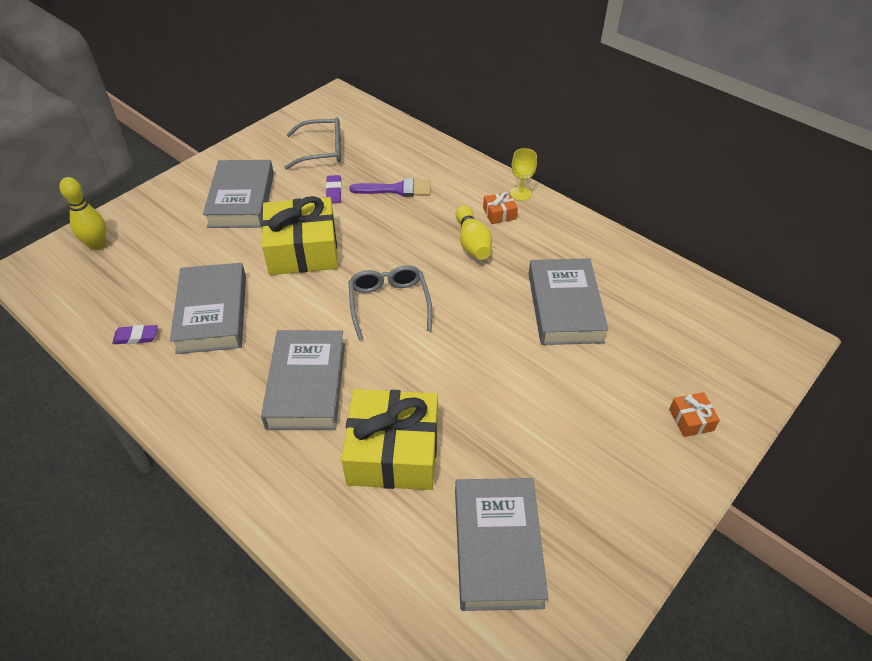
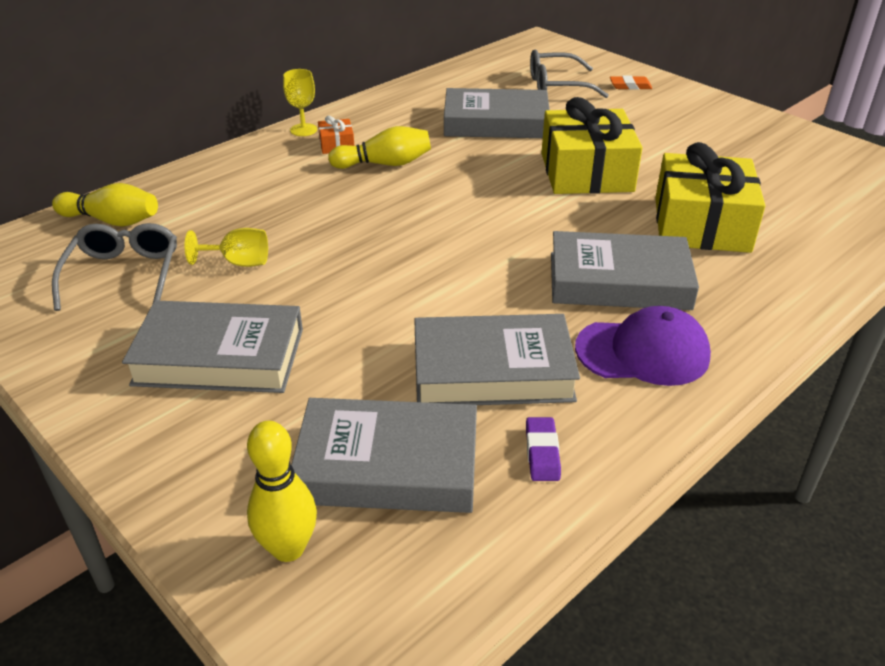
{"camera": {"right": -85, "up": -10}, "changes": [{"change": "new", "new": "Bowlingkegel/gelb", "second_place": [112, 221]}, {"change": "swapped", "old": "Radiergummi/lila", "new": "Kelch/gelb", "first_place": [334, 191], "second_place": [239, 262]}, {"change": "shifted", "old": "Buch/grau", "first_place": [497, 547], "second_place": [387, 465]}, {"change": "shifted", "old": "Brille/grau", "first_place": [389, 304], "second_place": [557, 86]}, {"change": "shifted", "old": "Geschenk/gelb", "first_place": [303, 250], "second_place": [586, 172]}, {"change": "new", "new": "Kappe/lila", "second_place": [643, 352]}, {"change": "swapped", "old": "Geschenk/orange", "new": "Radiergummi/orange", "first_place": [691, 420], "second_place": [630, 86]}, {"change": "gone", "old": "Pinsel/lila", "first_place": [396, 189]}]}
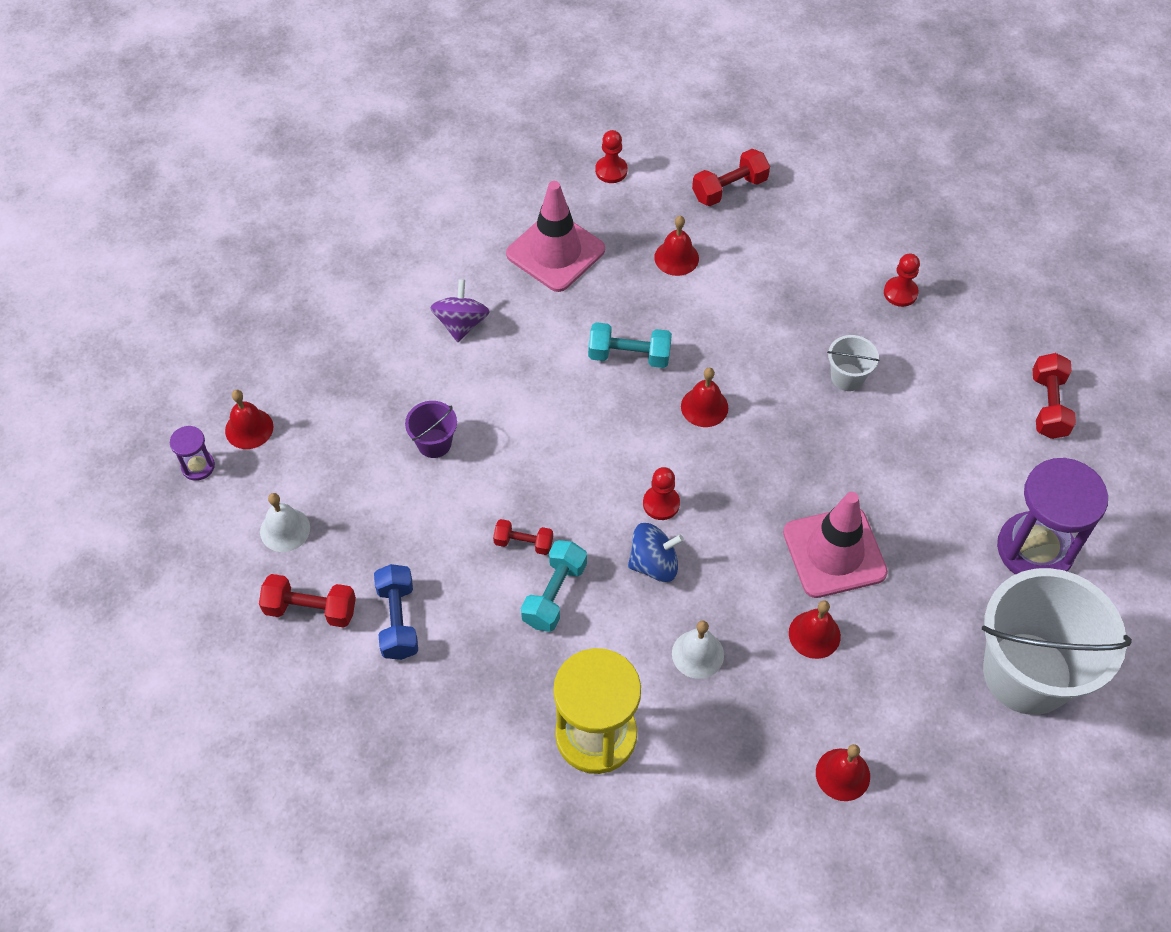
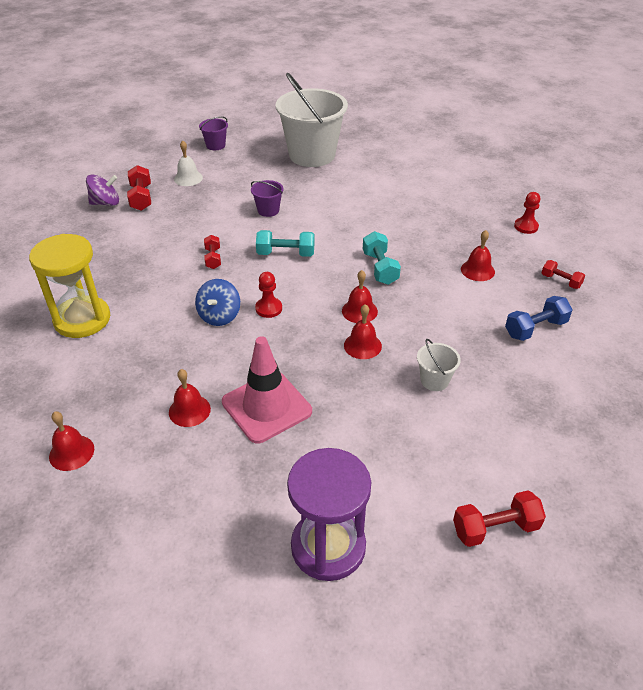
{"camera": {"right": 70, "up": -15}, "changes": [{"change": "shifted", "old": "Kreisel/lila", "first_place": [461, 324], "second_place": [105, 203]}, {"change": "rotated", "old": "Kreisel/blau", "first_place": [654, 564], "second_place": [219, 316], "degrees": 45}, {"change": "swapped", "old": "Sanduhr/lila", "new": "Eimer/lila", "first_place": [198, 466], "second_place": [215, 145]}, {"change": "shifted", "old": "Hantel/türkis", "first_place": [554, 594], "second_place": [286, 254]}, {"change": "shifted", "old": "Eimer/weiß", "first_place": [1027, 673], "second_place": [312, 155]}, {"change": "shifted", "old": "Glocke/rot", "first_place": [249, 428], "second_place": [362, 345]}, {"change": "shifted", "old": "Hantel/blau", "first_place": [398, 620], "second_place": [535, 328]}, {"change": "scaled", "old": "Hantel/rot", "first_place": [729, 189], "second_place": [560, 281], "factor": 0.66}, {"change": "gone", "old": "Leitkegel/rosa", "first_place": [555, 252]}, {"change": "gone", "old": "Glocke/weiß", "first_place": [697, 654]}, {"change": "gone", "old": "Bauer/rot", "first_place": [900, 293]}]}
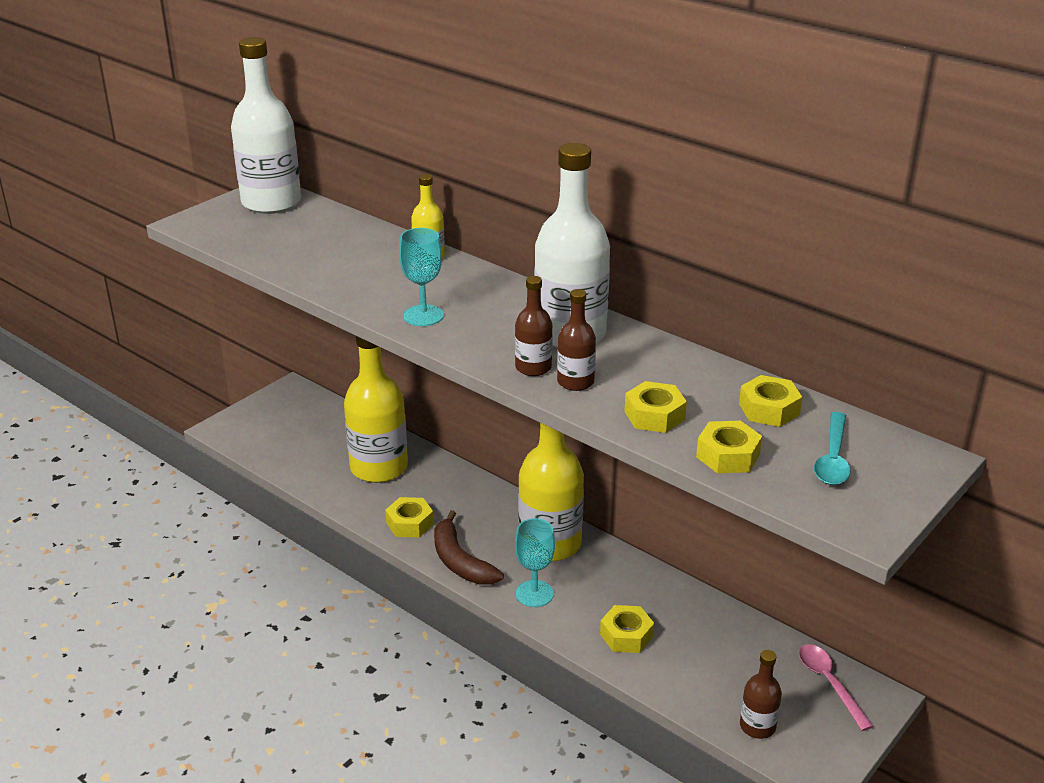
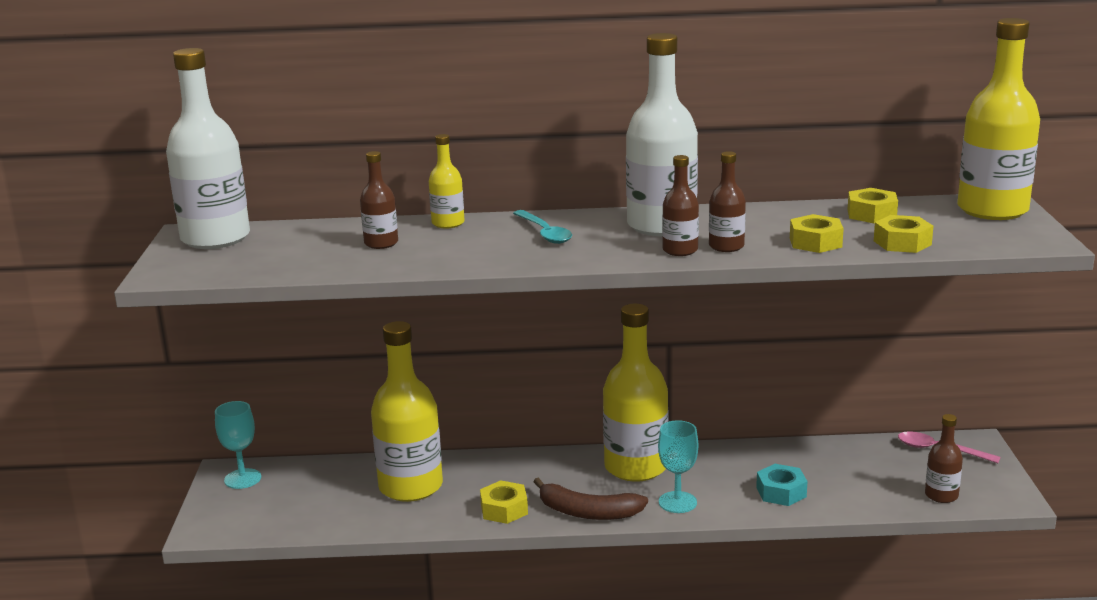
{"camera": {"right": -40, "up": -10}, "changes": [{"change": "shifted", "old": "Kelch/türkis", "first_place": [423, 315], "second_place": [242, 479]}, {"change": "new", "new": "Flasche/braun", "second_place": [381, 243]}, {"change": "shifted", "old": "Löffel/türkis", "first_place": [833, 458], "second_place": [544, 233]}, {"change": "repainted", "old": "Sechskantmutter/gelb", "new": "Sechskantmutter/türkis", "first_place": [626, 635], "second_place": [781, 492]}, {"change": "new", "new": "Flasche/gelb", "second_place": [992, 210]}]}
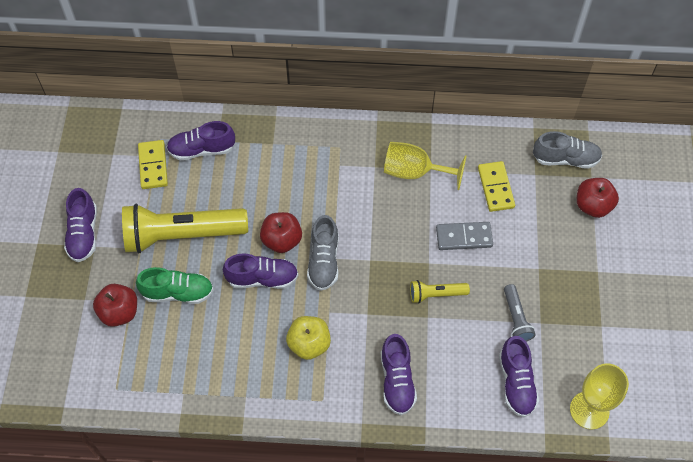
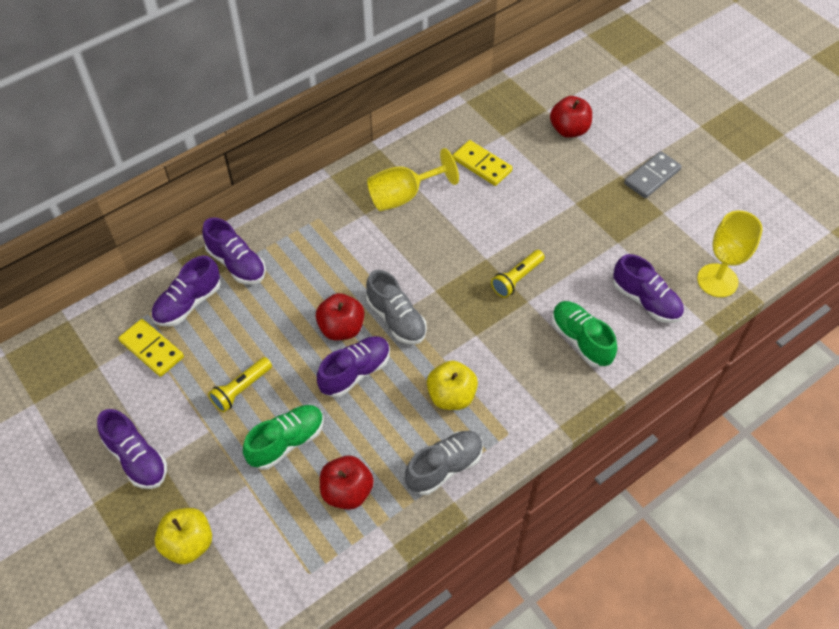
{"camera": {"right": -40, "up": -5}, "changes": [{"change": "new", "new": "Apfel/gelb", "second_place": [188, 543]}, {"change": "shifted", "old": "Schuh/lila", "first_place": [397, 381], "second_place": [236, 263]}, {"change": "scaled", "old": "Taschenlampe/gelb", "first_place": [182, 235], "second_place": [241, 389], "factor": 0.46}, {"change": "shifted", "old": "Apfel/rot", "first_place": [119, 312], "second_place": [347, 491]}, {"change": "shifted", "old": "Schuh/grau", "first_place": [565, 159], "second_place": [444, 467]}, {"change": "new", "new": "Schuh/grün", "second_place": [581, 340]}, {"change": "shifted", "old": "Dominostein/grau", "first_place": [464, 237], "second_place": [652, 177]}, {"change": "gone", "old": "Taschenlampe/grau", "first_place": [516, 318]}]}
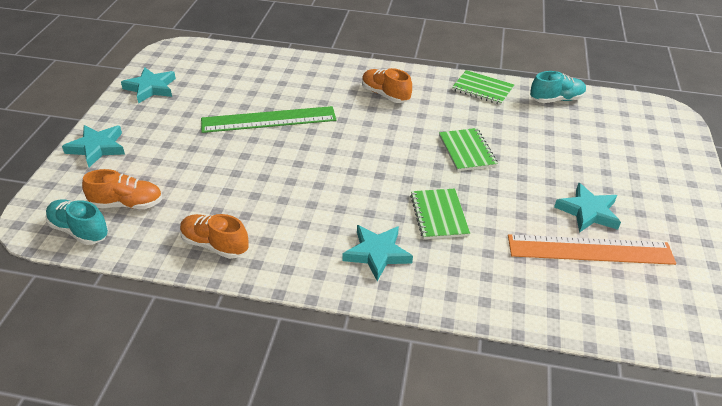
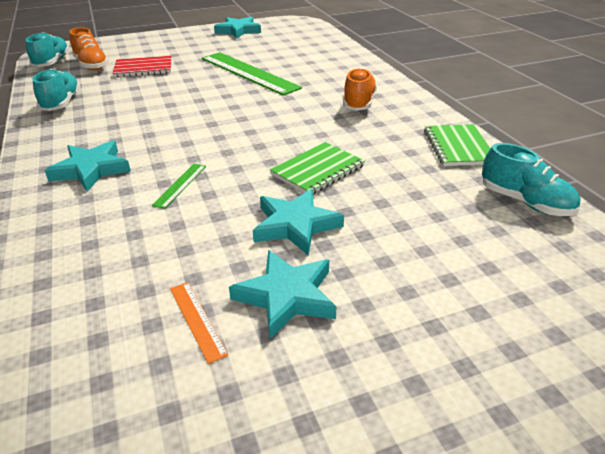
{"camera": {"right": 60, "up": -5}, "changes": [{"change": "repainted", "old": "Schuh/orange", "new": "Schuh/türkis", "first_place": [214, 245], "second_place": [61, 103]}, {"change": "new", "new": "Notizbuch/rot", "second_place": [143, 68]}, {"change": "swapped", "old": "Notizbuch/grün", "new": "Lineal/grün", "first_place": [439, 215], "second_place": [180, 185]}, {"change": "scaled", "old": "Lineal/orange", "first_place": [590, 250], "second_place": [197, 320], "factor": 0.42}, {"change": "shifted", "old": "Stern/türkis", "first_place": [97, 148], "second_place": [295, 225]}]}
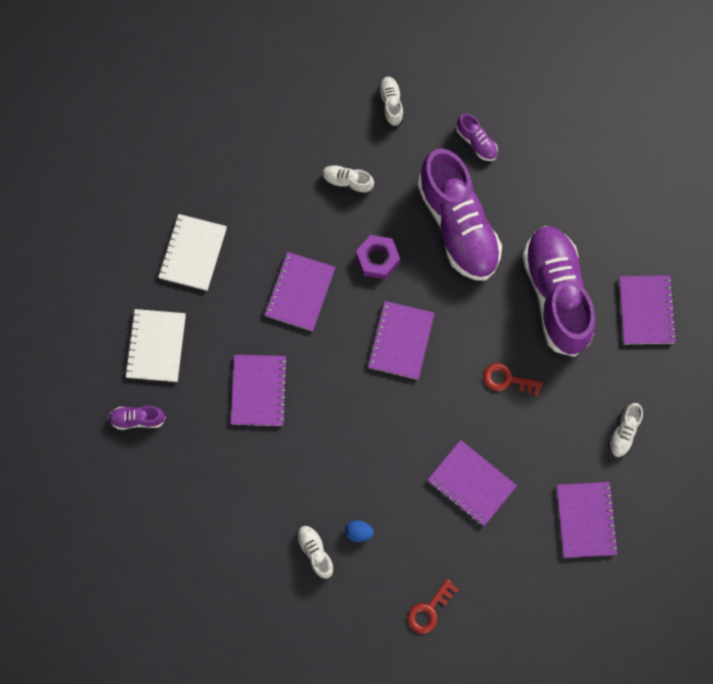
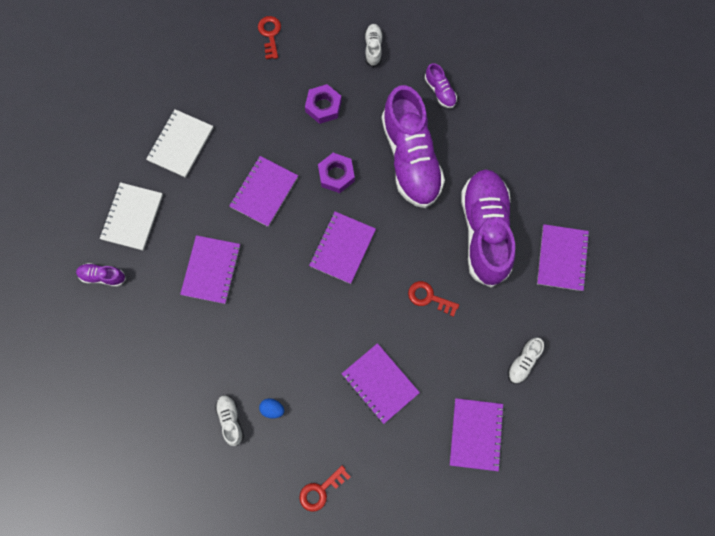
{"camera": {"right": 10, "up": 0}, "changes": [{"change": "new", "new": "Schlüssel/rot", "second_place": [270, 34]}, {"change": "swapped", "old": "Schuh/weiß", "new": "Sechskantmutter/lila", "first_place": [347, 182], "second_place": [323, 106]}]}
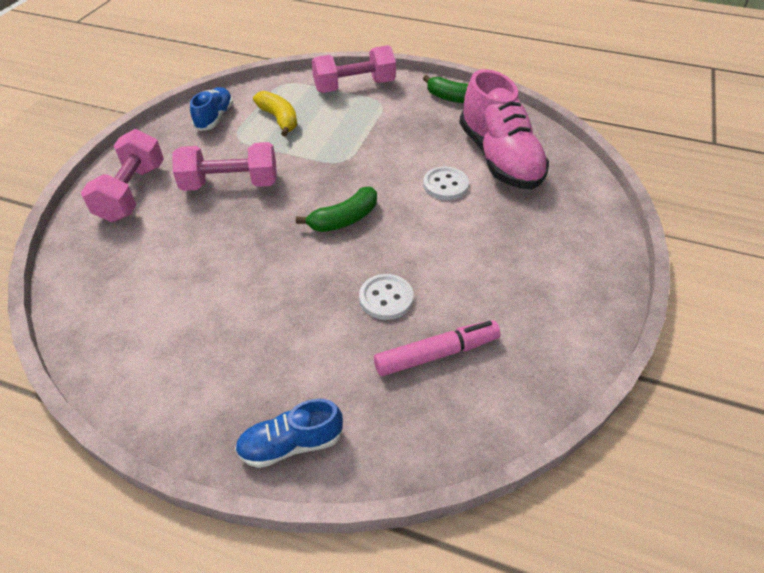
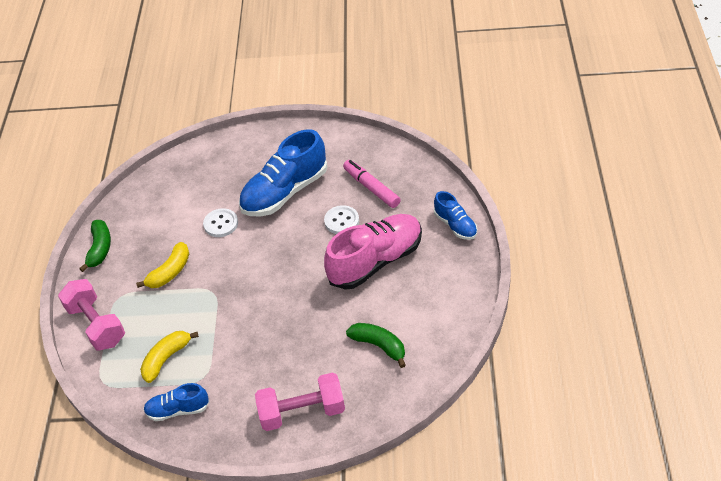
{"camera": {"right": -105, "up": 0}, "changes": [{"change": "new", "new": "Banane/gelb", "second_place": [170, 272]}, {"change": "new", "new": "Schuh/blau", "second_place": [285, 192]}, {"change": "shifted", "old": "Schuh/rosa", "first_place": [499, 158], "second_place": [376, 261]}, {"change": "shifted", "old": "Banane/grün", "first_place": [344, 219], "second_place": [379, 346]}, {"change": "gone", "old": "Hantel/rosa", "first_place": [230, 184]}]}
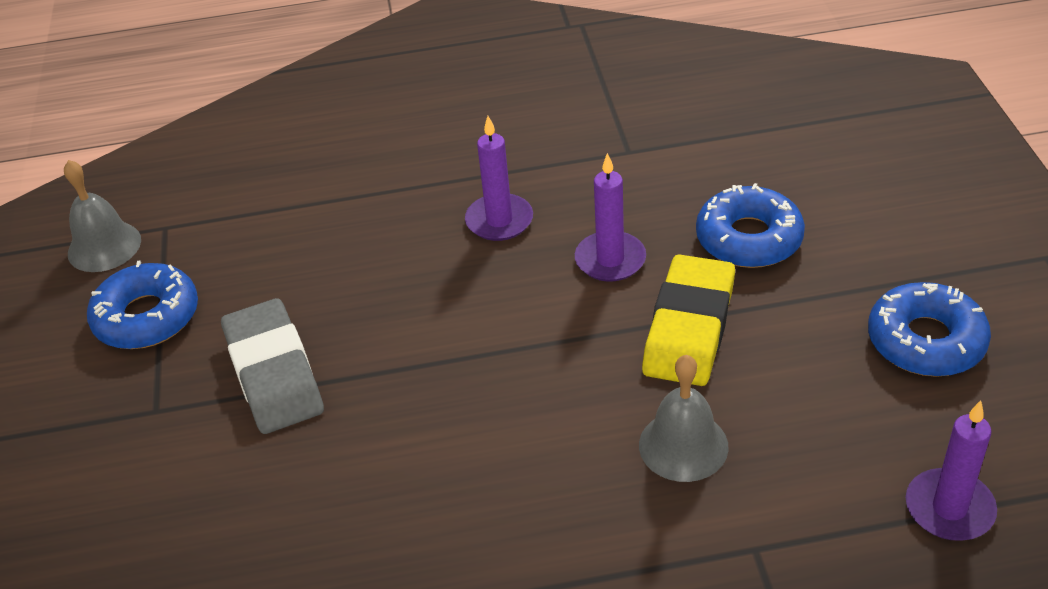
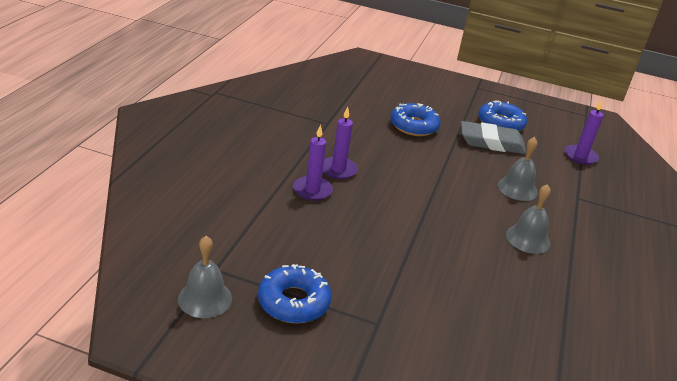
{"camera": {"right": -70, "up": -10}, "changes": [{"change": "shifted", "old": "Kerze/lila", "first_place": [610, 260], "second_place": [312, 190]}, {"change": "shifted", "old": "Radiergummi/grau", "first_place": [274, 373], "second_place": [491, 142]}, {"change": "new", "new": "Glocke/grau", "second_place": [528, 239]}, {"change": "gone", "old": "Radiergummi/gelb", "first_place": [689, 327]}]}
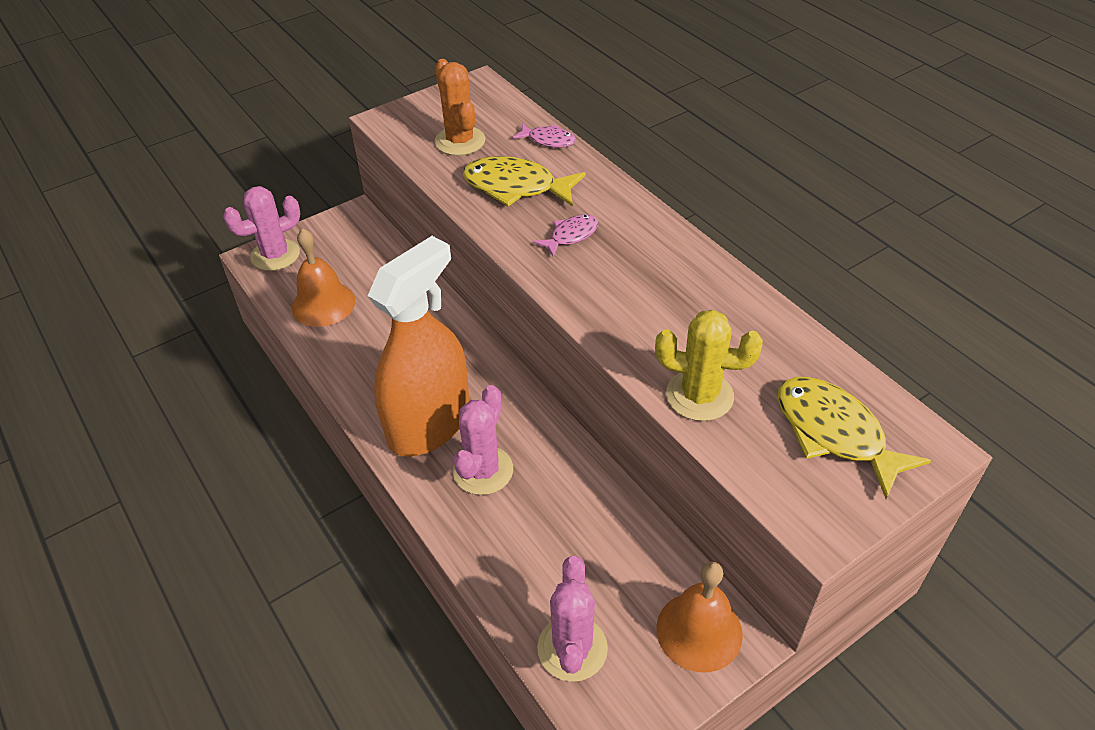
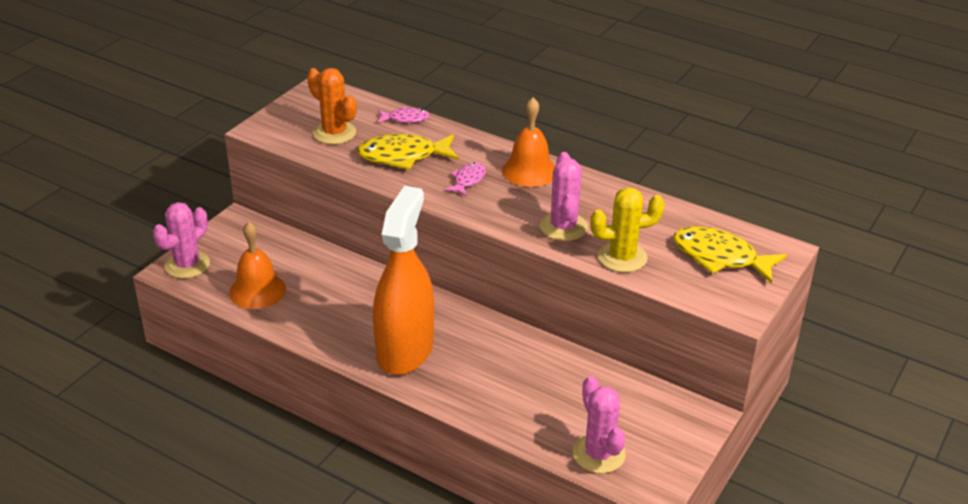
{"camera": {"right": -25, "up": -10}, "changes": [{"change": "shifted", "old": "Glocke/orange", "first_place": [699, 631], "second_place": [529, 171]}, {"change": "shifted", "old": "Kaktus/rosa", "first_place": [483, 470], "second_place": [563, 227]}]}
